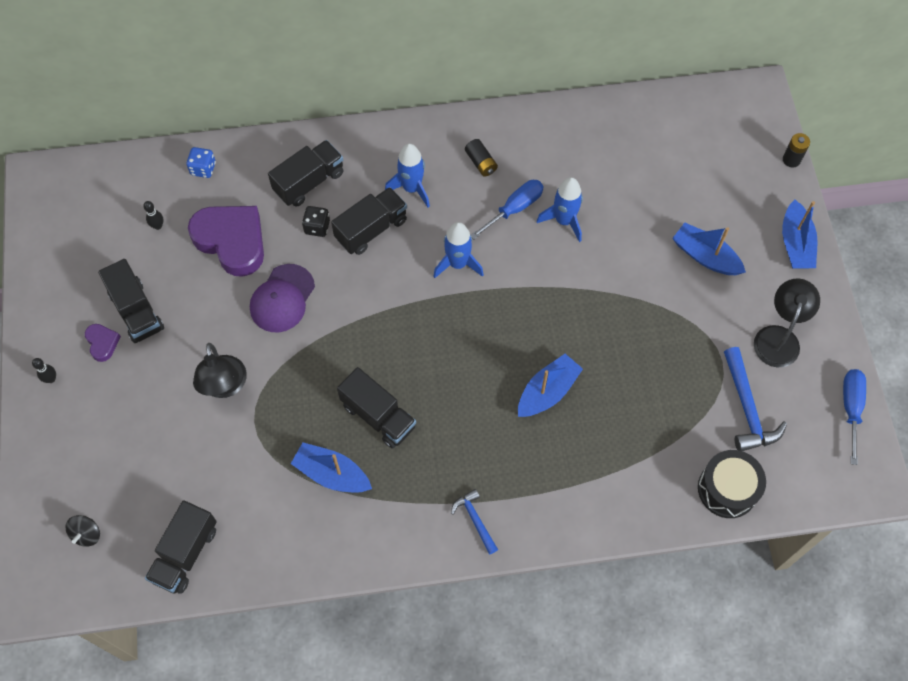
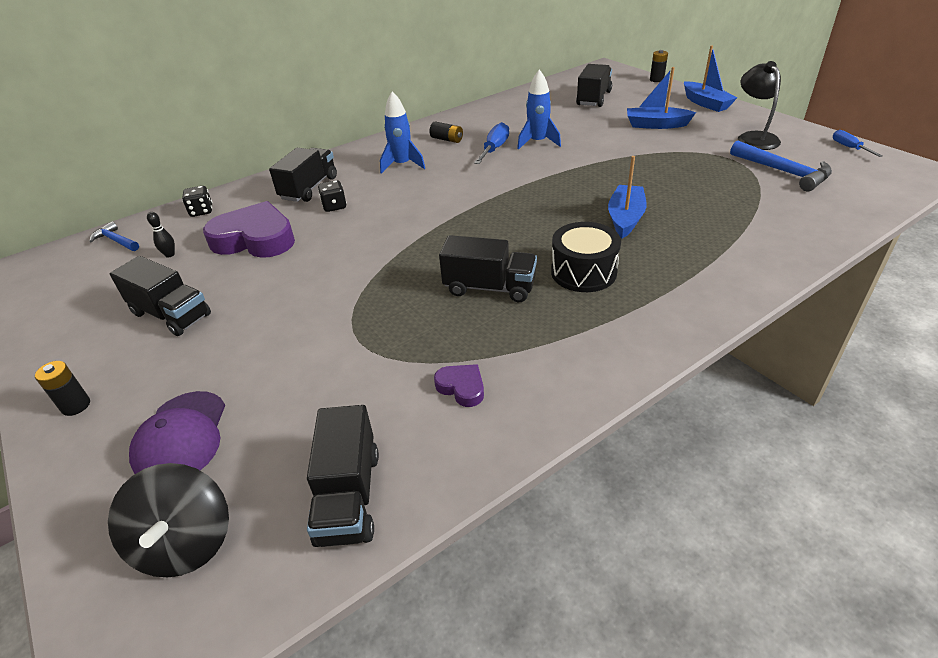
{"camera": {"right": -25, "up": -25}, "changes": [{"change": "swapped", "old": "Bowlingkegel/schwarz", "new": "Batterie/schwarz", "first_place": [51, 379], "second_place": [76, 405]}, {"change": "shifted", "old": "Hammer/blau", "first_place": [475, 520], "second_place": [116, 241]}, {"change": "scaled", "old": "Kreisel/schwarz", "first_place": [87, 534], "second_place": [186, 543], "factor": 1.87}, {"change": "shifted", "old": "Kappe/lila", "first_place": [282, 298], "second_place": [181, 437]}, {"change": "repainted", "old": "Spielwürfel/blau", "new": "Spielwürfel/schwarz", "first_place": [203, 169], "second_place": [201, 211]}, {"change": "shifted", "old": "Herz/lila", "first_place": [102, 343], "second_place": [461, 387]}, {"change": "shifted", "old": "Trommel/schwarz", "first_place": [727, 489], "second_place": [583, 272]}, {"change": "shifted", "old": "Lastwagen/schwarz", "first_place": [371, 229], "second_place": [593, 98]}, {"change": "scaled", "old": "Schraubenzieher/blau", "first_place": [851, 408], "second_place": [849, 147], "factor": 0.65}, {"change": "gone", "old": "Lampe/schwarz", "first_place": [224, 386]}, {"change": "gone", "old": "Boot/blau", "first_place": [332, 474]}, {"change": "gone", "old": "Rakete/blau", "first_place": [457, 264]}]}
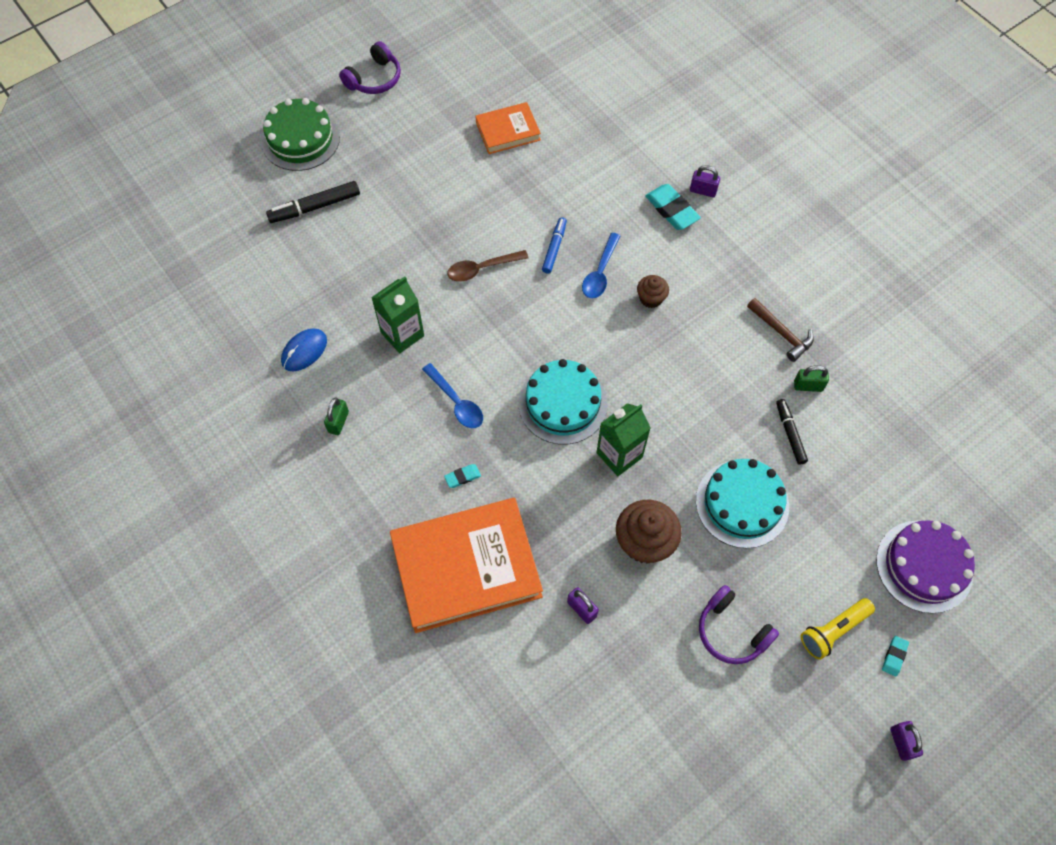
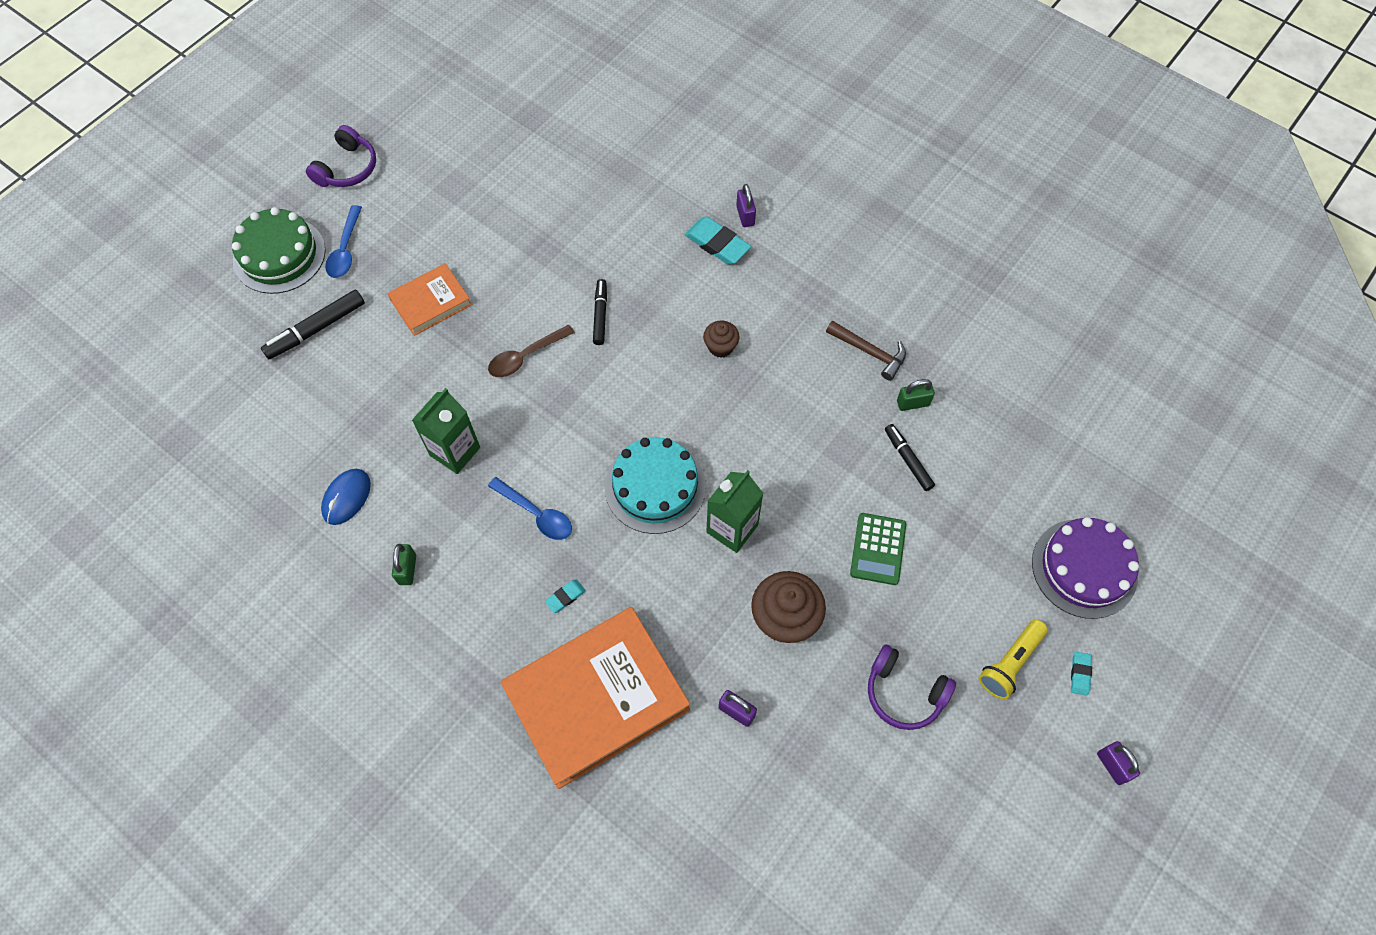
{"camera": {"right": -15, "up": 0}, "changes": [{"change": "shifted", "old": "Löffel/blau", "first_place": [600, 272], "second_place": [345, 249]}, {"change": "shifted", "old": "Buch/orange", "first_place": [508, 131], "second_place": [431, 302]}, {"change": "repainted", "old": "Filzstift/blau", "new": "Filzstift/schwarz", "first_place": [554, 248], "second_place": [600, 315]}, {"change": "rotated", "old": "Vorhängeschloss/lila", "first_place": [703, 191], "second_place": [745, 215], "degrees": 75}, {"change": "swapped", "old": "Kuchen/türkis", "new": "Taschenrechner/grün", "first_place": [742, 503], "second_place": [878, 549]}]}
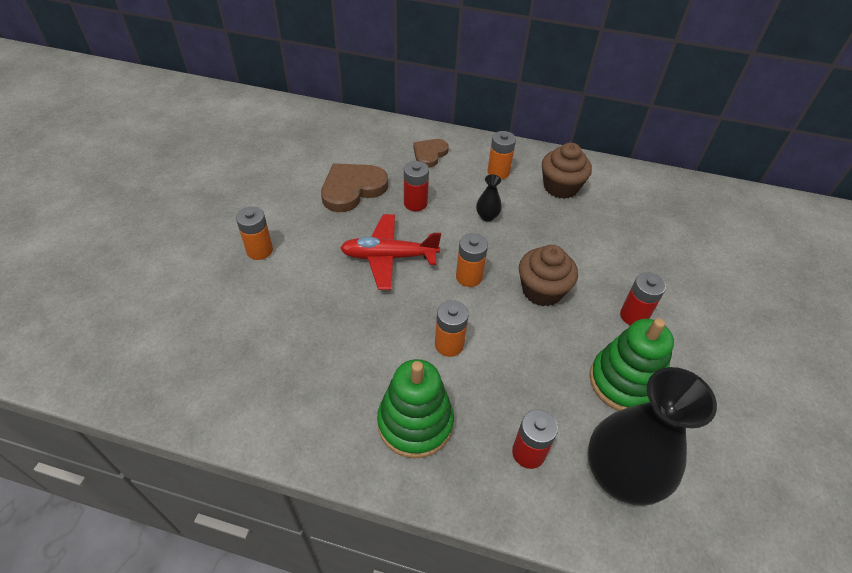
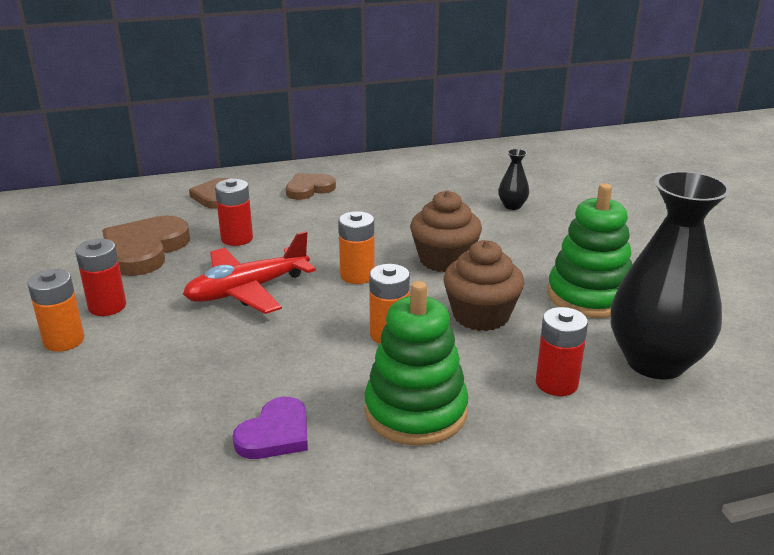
{"camera": {"right": -30, "up": -20}, "changes": [{"change": "shifted", "old": "Batterie/rot", "first_place": [633, 316], "second_place": [107, 306]}, {"change": "new", "new": "Herz/lila", "second_place": [275, 434]}, {"change": "swapped", "old": "Batterie/orange", "new": "Herz/braun", "first_place": [498, 172], "second_place": [309, 189]}, {"change": "shifted", "old": "Muffin/braun", "first_place": [560, 187], "second_place": [481, 315]}, {"change": "shifted", "old": "Vase/schwarz", "first_place": [487, 216], "second_place": [512, 206]}]}
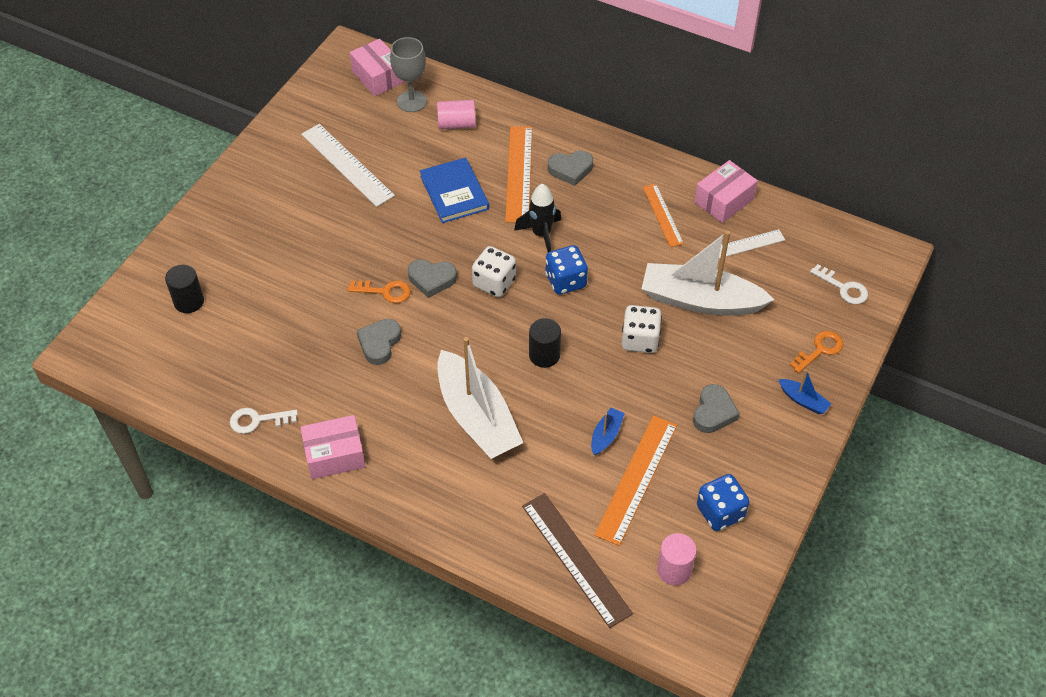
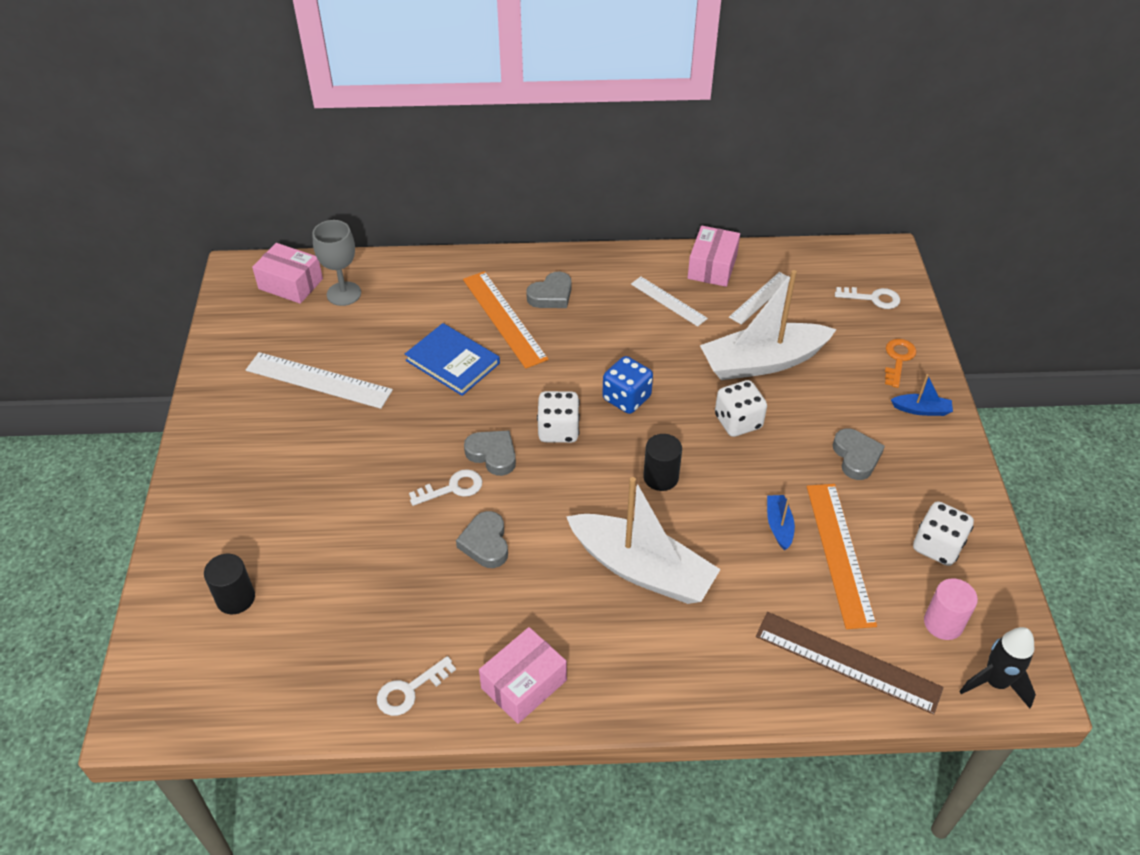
{"camera": {"right": -30, "up": -5}, "changes": [{"change": "repainted", "old": "Schlüssel/orange", "new": "Schlüssel/weiß", "first_place": [385, 291], "second_place": [452, 488]}, {"change": "rotated", "old": "Herz/grau", "first_place": [432, 279], "second_place": [492, 454], "degrees": -120}, {"change": "repainted", "old": "Lineal/orange", "new": "Lineal/weiß", "first_place": [663, 215], "second_place": [668, 301]}, {"change": "repainted", "old": "Spielwürfel/blau", "new": "Spielwürfel/weiß", "first_place": [720, 512], "second_place": [937, 546]}, {"change": "shifted", "old": "Rakete/schwarz", "first_place": [541, 234], "second_place": [995, 682]}, {"change": "gone", "old": "Vollzylinder/rosa", "first_place": [456, 124]}]}
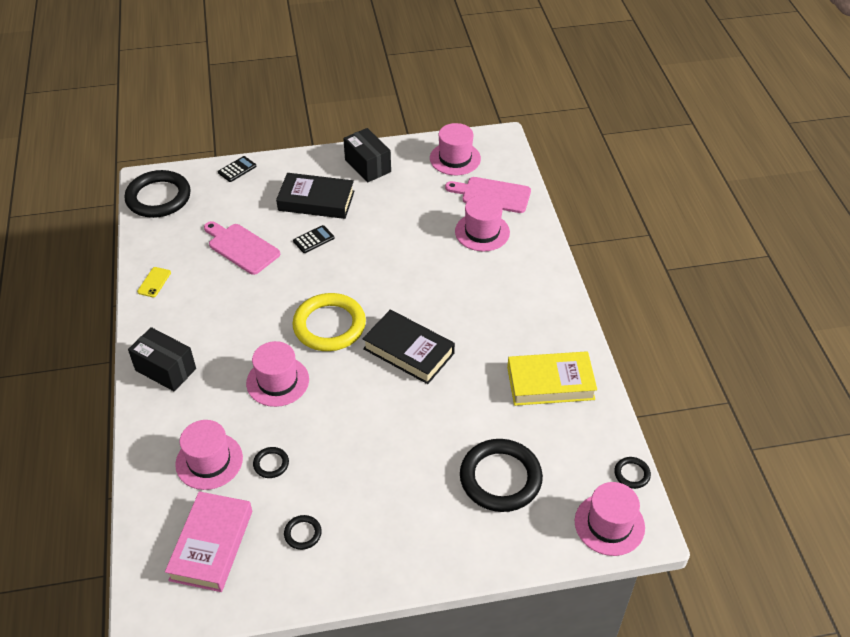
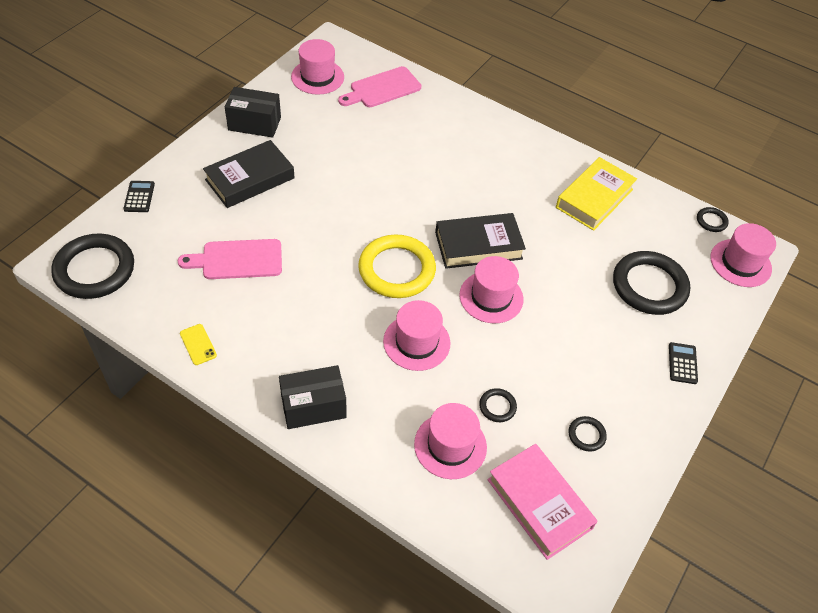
{"camera": {"right": -50, "up": 5}, "changes": [{"change": "shifted", "old": "Hut/rosa", "first_place": [482, 232], "second_place": [491, 297]}, {"change": "shifted", "old": "Taschenrechner/schwarz", "first_place": [313, 239], "second_place": [682, 363]}]}
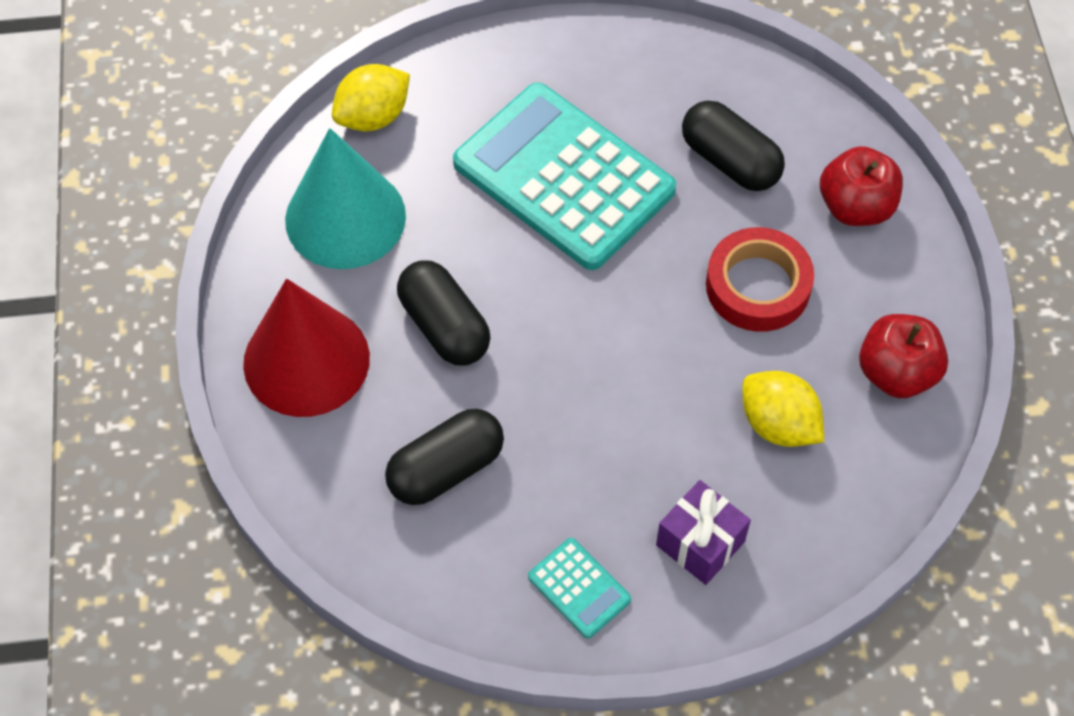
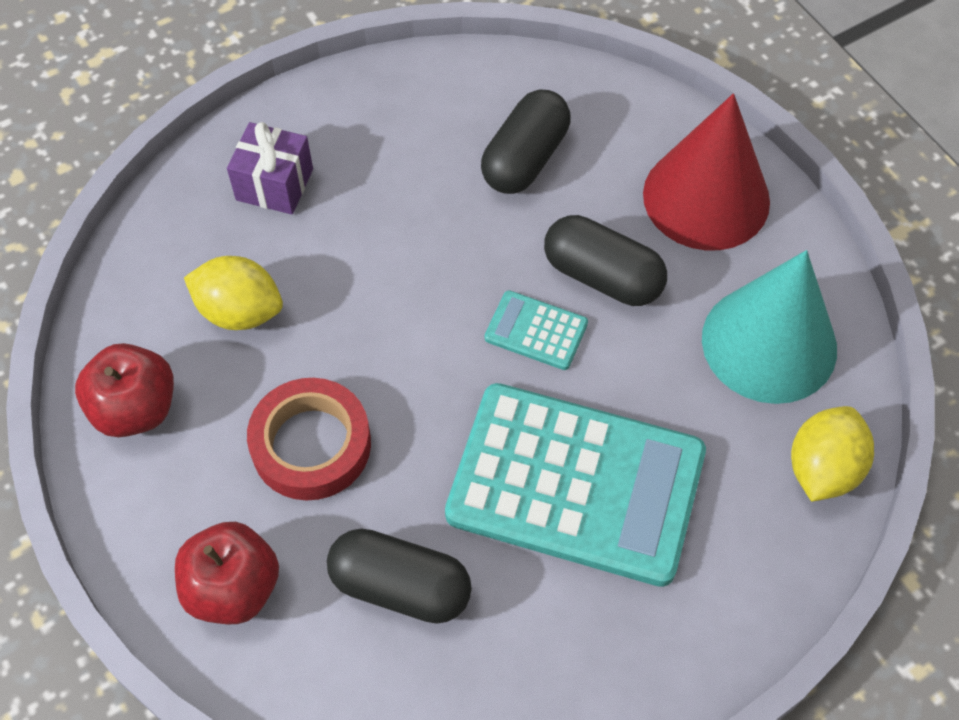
{"camera": {"right": 155, "up": 0}, "changes": [{"change": "shifted", "old": "Taschenrechner/türkis", "first_place": [579, 588], "second_place": [536, 331]}]}
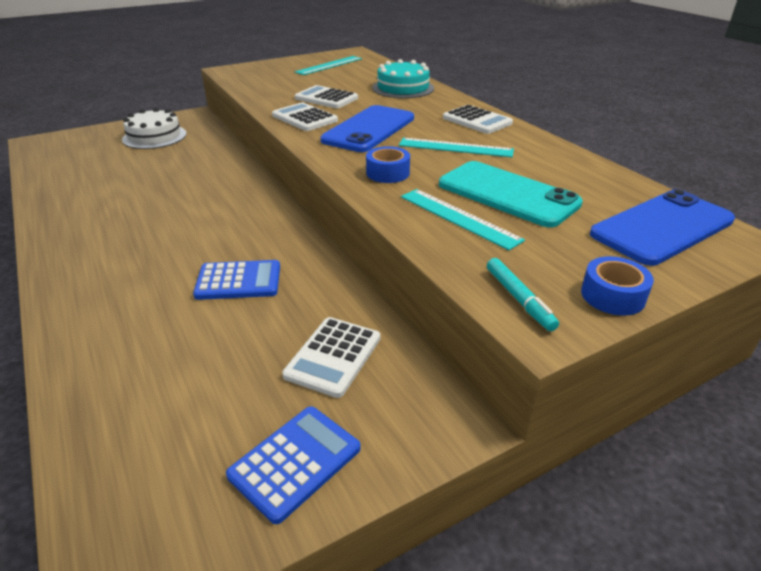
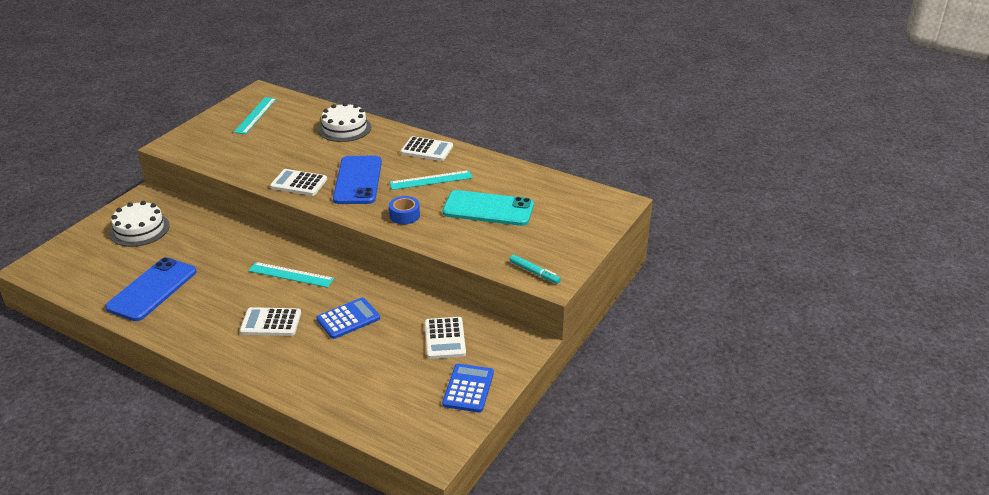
{"camera": {"right": -30, "up": 0}, "changes": [{"change": "shifted", "old": "Handy/blau", "first_place": [662, 227], "second_place": [152, 289]}, {"change": "shifted", "old": "Taschenrechner/weiß", "first_place": [326, 98], "second_place": [271, 322]}, {"change": "shifted", "old": "Lineal/türkis", "first_place": [459, 217], "second_place": [291, 274]}, {"change": "repainted", "old": "Kuchen/türkis", "new": "Kuchen/weiß", "first_place": [403, 88], "second_place": [344, 128]}, {"change": "gone", "old": "Klebeband/blau", "first_place": [612, 296]}]}
